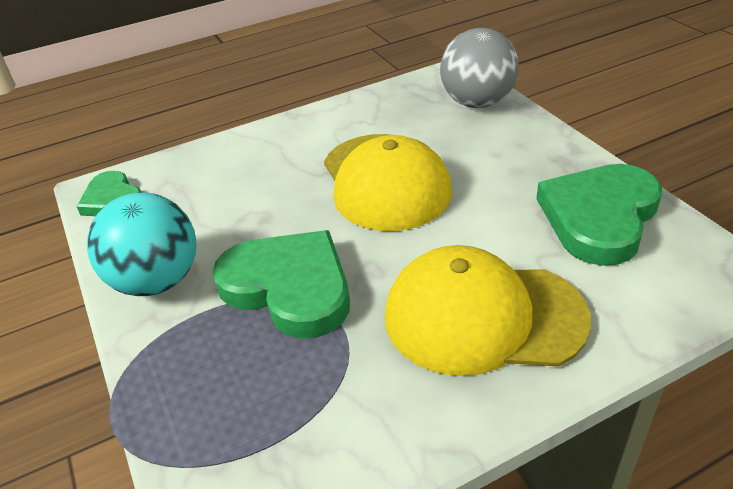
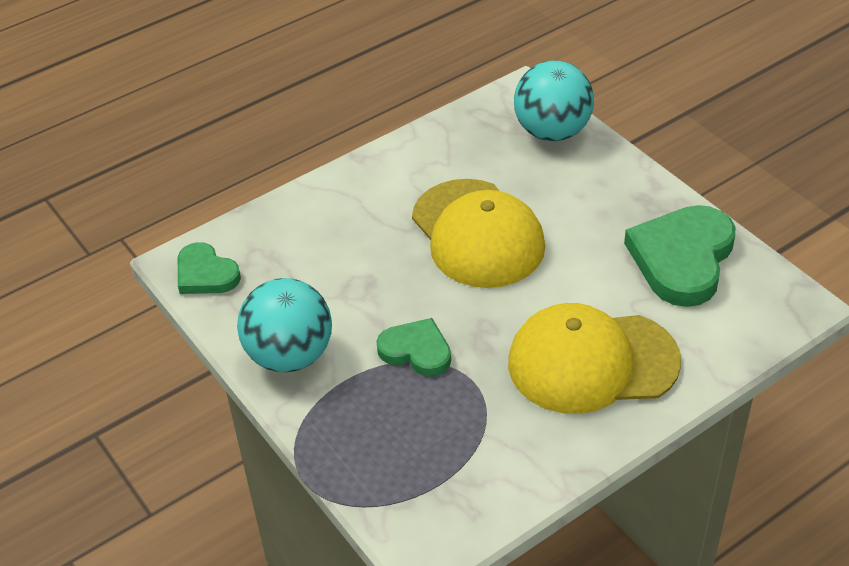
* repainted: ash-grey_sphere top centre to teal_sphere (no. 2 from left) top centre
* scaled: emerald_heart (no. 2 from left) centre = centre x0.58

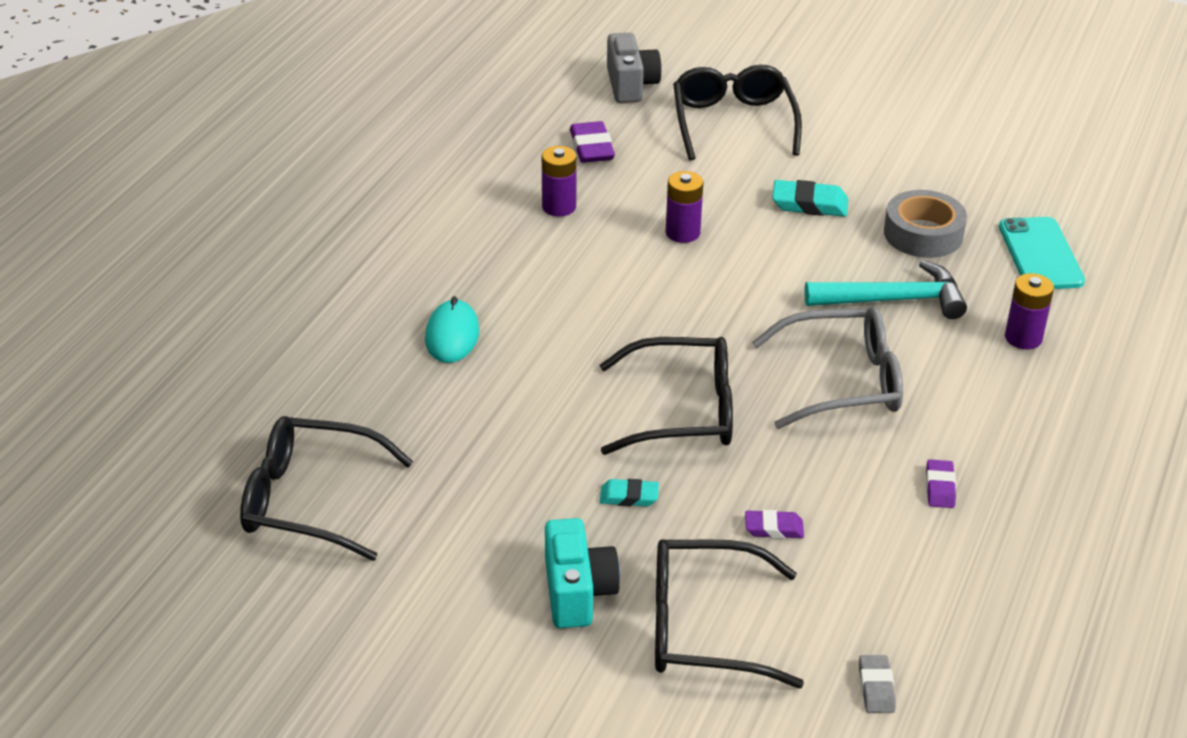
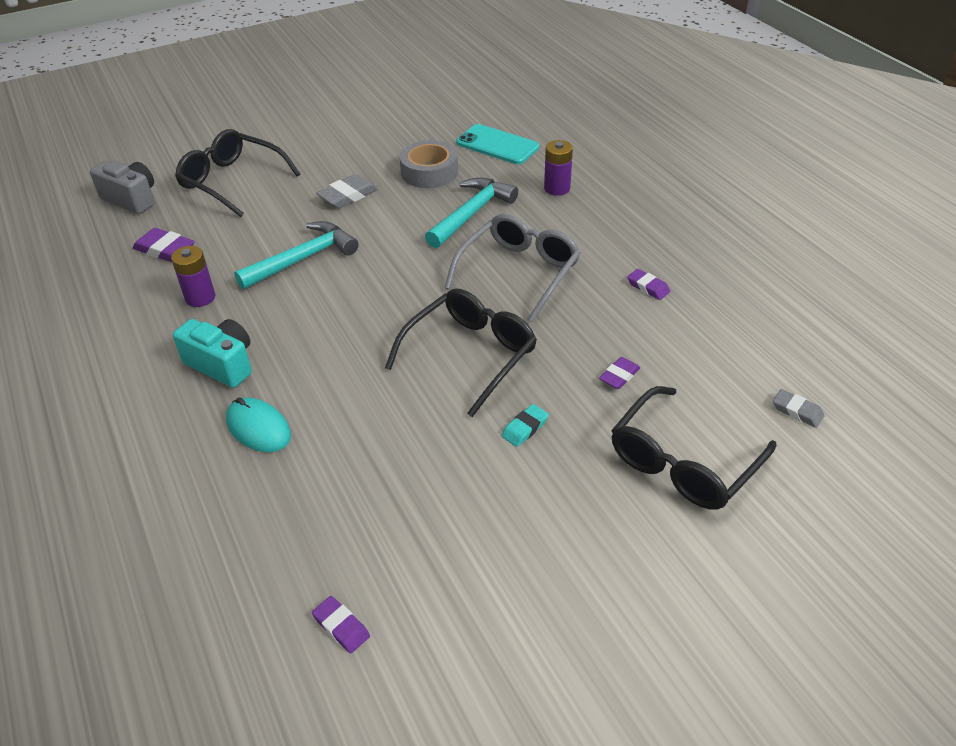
* swapped: purple_AA_battery (no. 2 from left) top centre to teal_claw_hammer (no. 1 from left) middle left
* repainted: teal_pencil_eraser (no. 2 from left) top right to ash-grey_pencil_eraser (no. 1 from left) top centre
* swapped: jet-black_glasses (no. 1 from left) middle left to purple_pencil_eraser (no. 2 from left) bottom centre
* shifted: teal_camera bottom centre to middle left

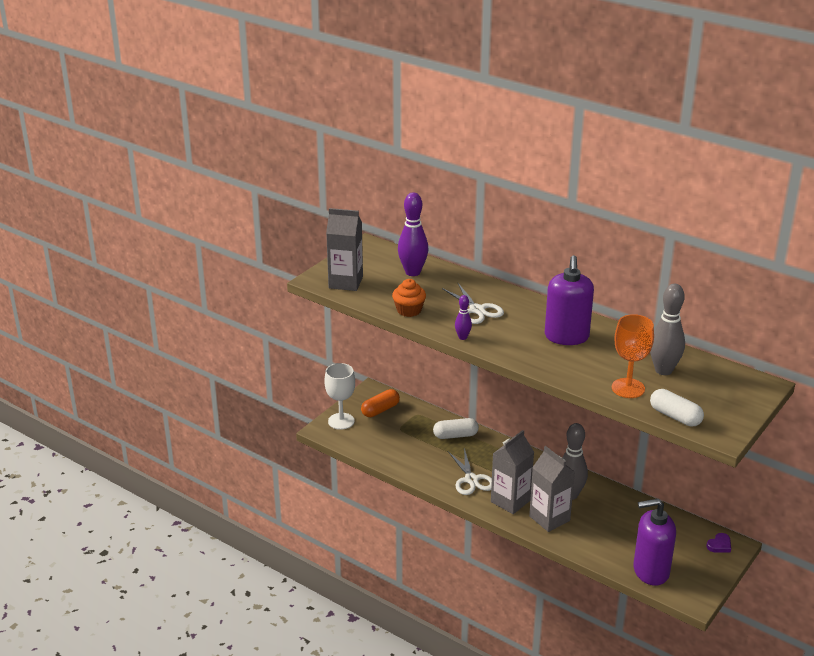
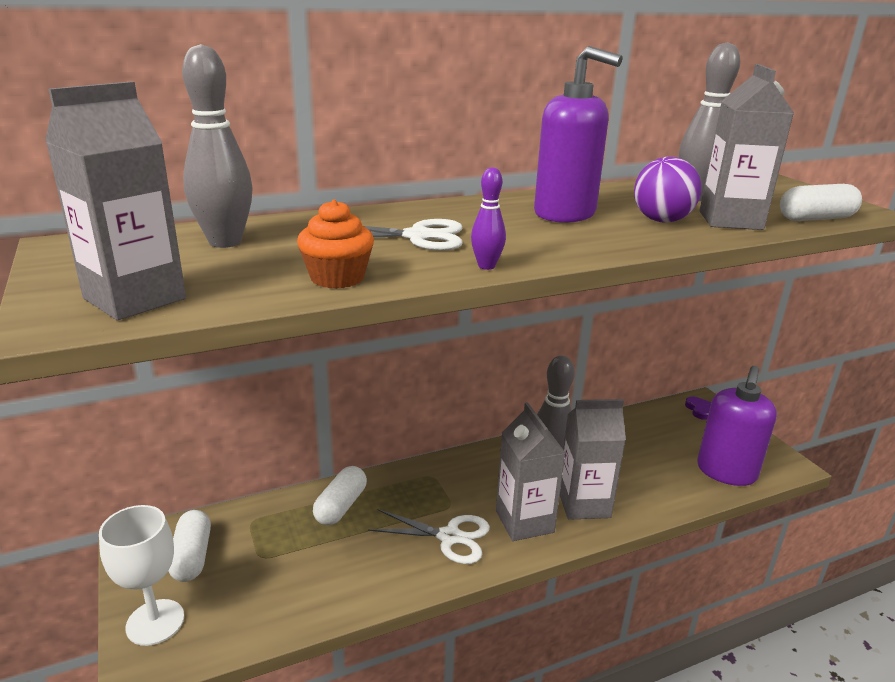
* repainted: purple_tenpin (no. 1 from left) centre to ash-grey_tenpin (no. 1 from left) top left
* swapped: orange_goblet middle right to ash-grey_juice_carton (no. 4 from left) top right
* repainted: orange_capsule centre to white_capsule (no. 1 from left) bottom left
* new: purple_sphere top right

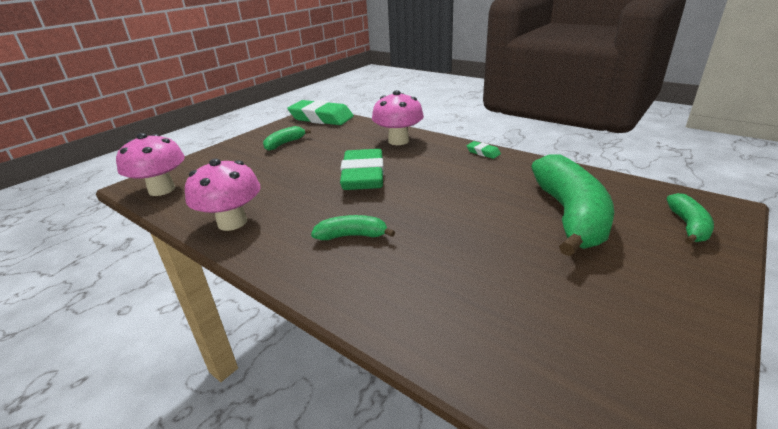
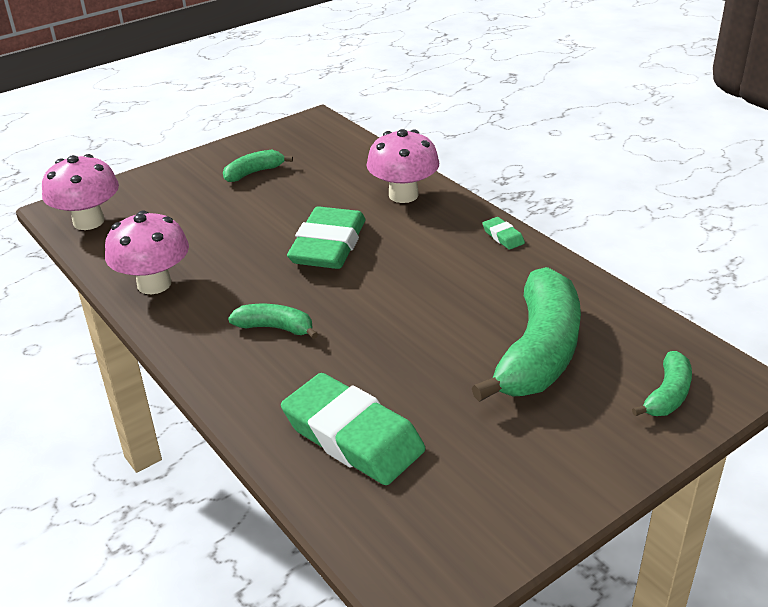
* shifted: emerald_pencil_eraser (no. 1 from left in the first image) top centre to emerald_pencil_eraser (no. 2 from left) bottom centre

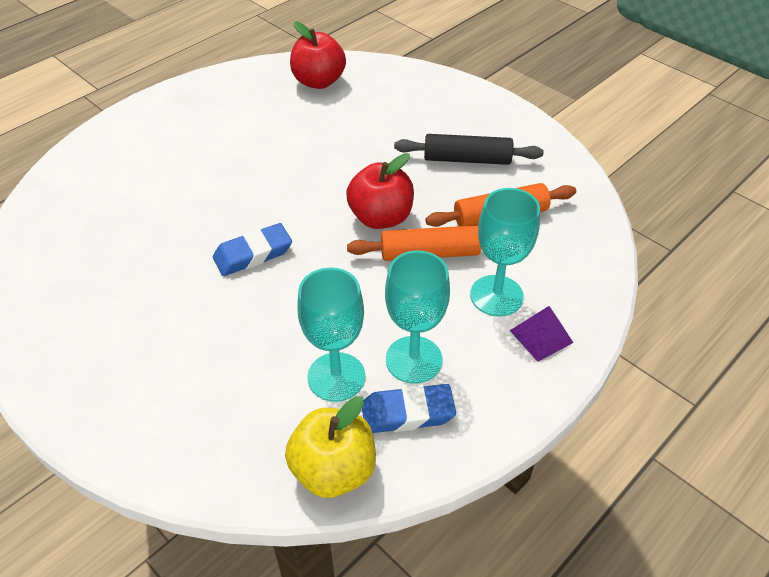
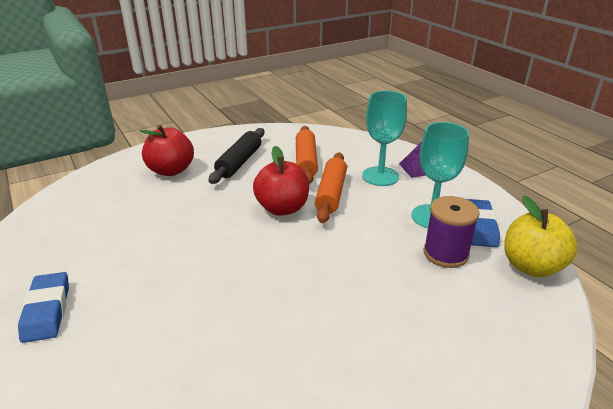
* shifted: red_apple_fruit (no. 1 from left) top centre to middle left
* shifted: royal_blue_pencil_eraser (no. 1 from left) middle left to bottom left
* swapped: teal_goblet (no. 1 from left) centre to purple_bobbin middle right

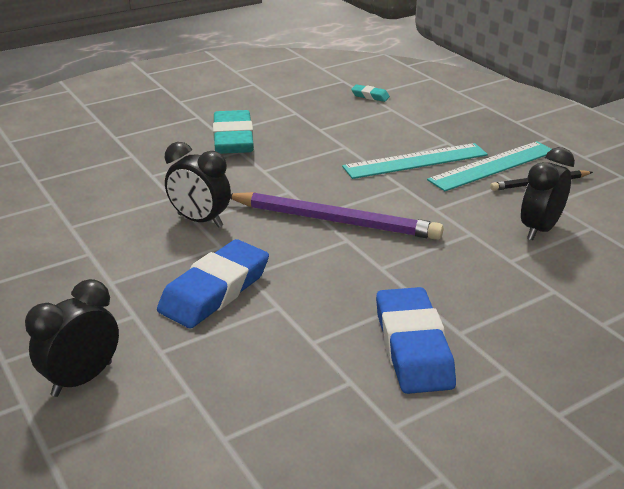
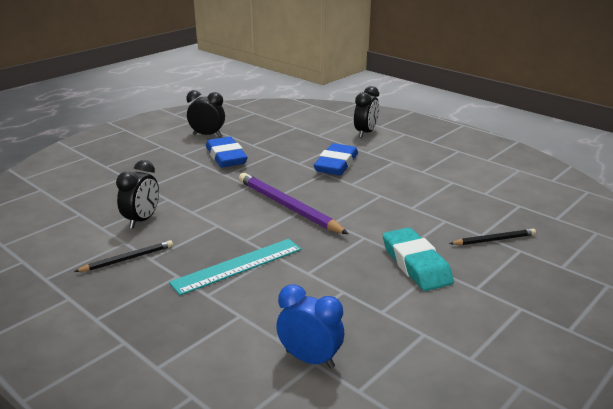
* swapped: teal_pencil_eraser (no. 2 from left) top centre to royal_blue_bedside_clock bottom centre
* gone: teal_ruler (no. 2 from left) middle right
* shifted: jet-black_bedside_clock (no. 2 from left) middle left to top centre
* rotated: purple_lead_pencil centre = centre 45 degrees clockwise
* new: jet-black_lead_pencil (no. 2 from left) middle right

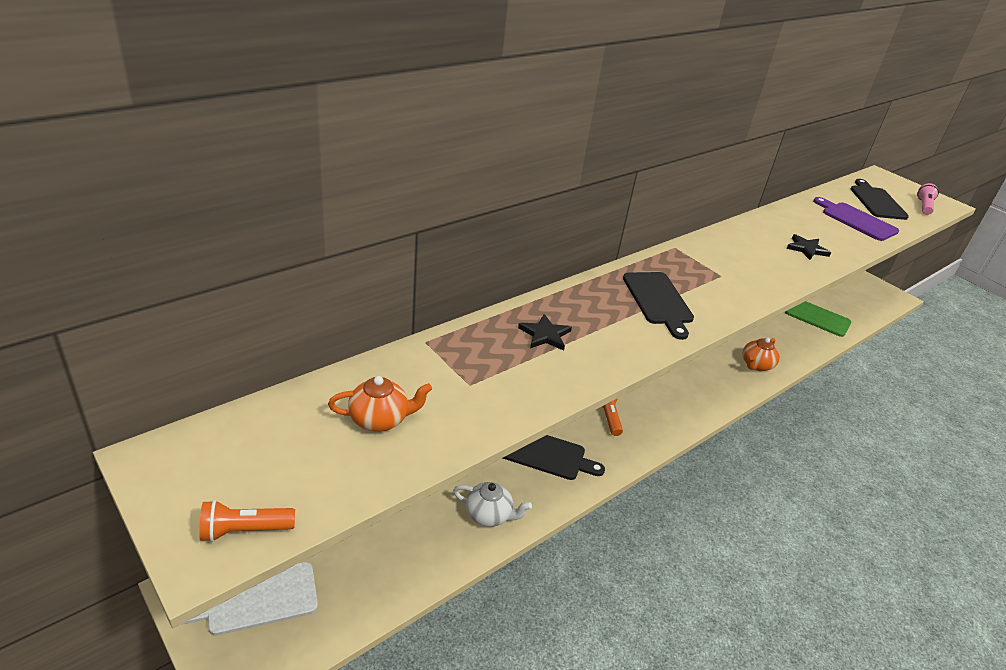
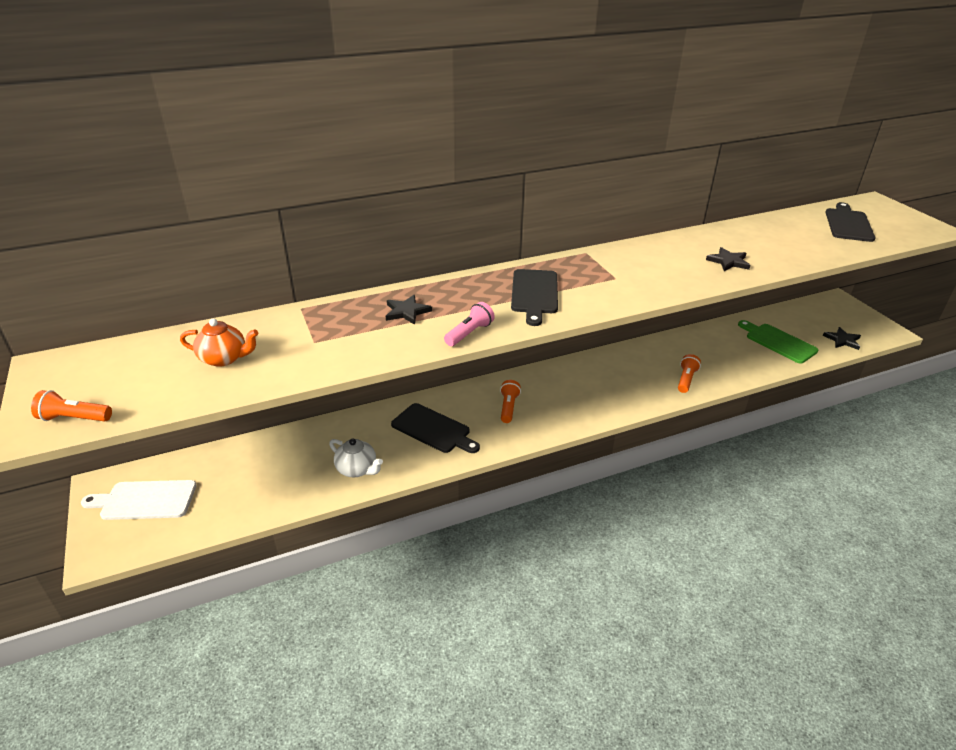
* shifted: rosy_flashlight top right to centre
* gone: purple_chopping_board top right
* swapped: orange_teapot (no. 2 from left) middle right to orange_flashlight (no. 3 from left) middle right
* new: jet-black_star_shape (no. 3 from left) middle right

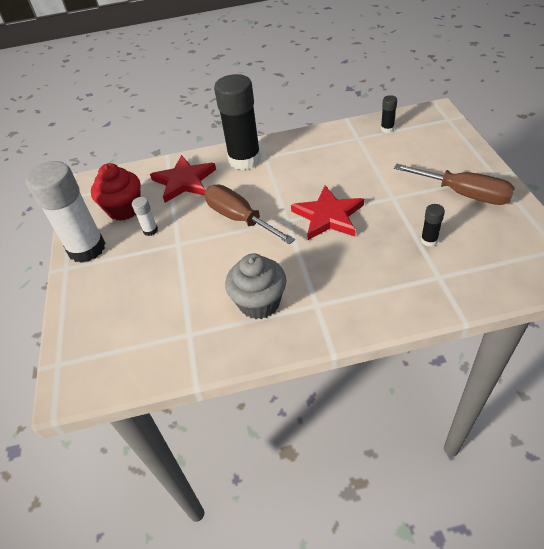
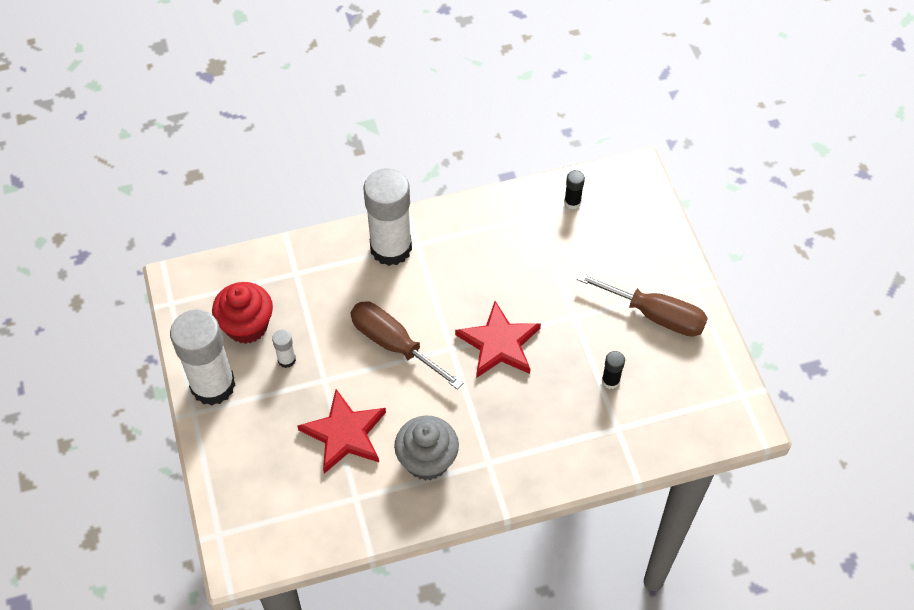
* repainted: jet-black_stick_of_glue (no. 1 from left) top centre to white_stick_of_glue (no. 3 from left) centre
* shifted: red_star_shape (no. 1 from left) top centre to bottom centre

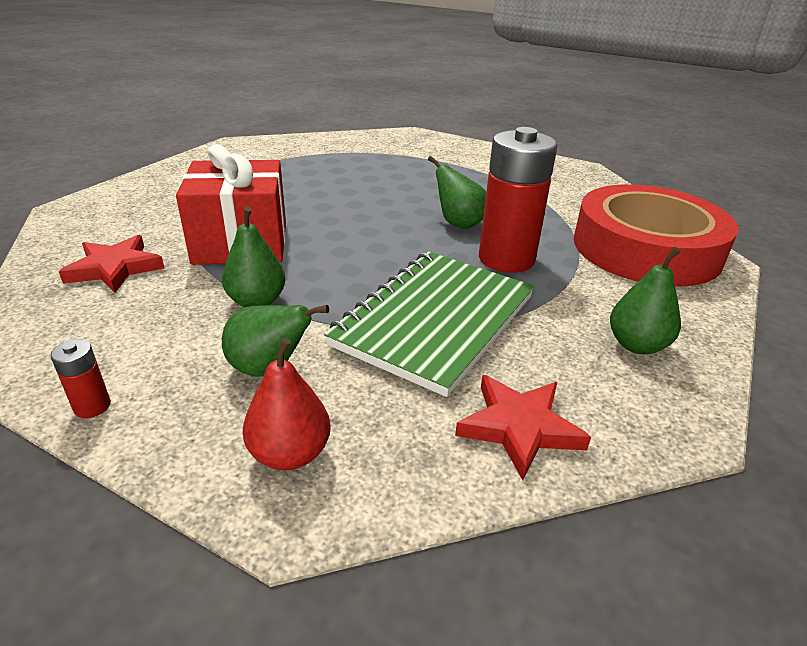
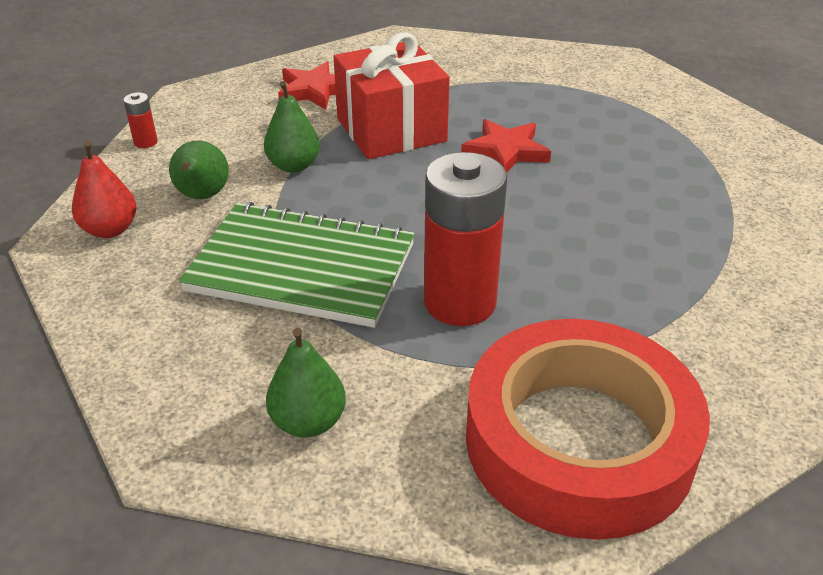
* gone: emerald_toy_pear (no. 3 from left) top centre
* shifted: red_star_shape (no. 2 from left) centre to top centre

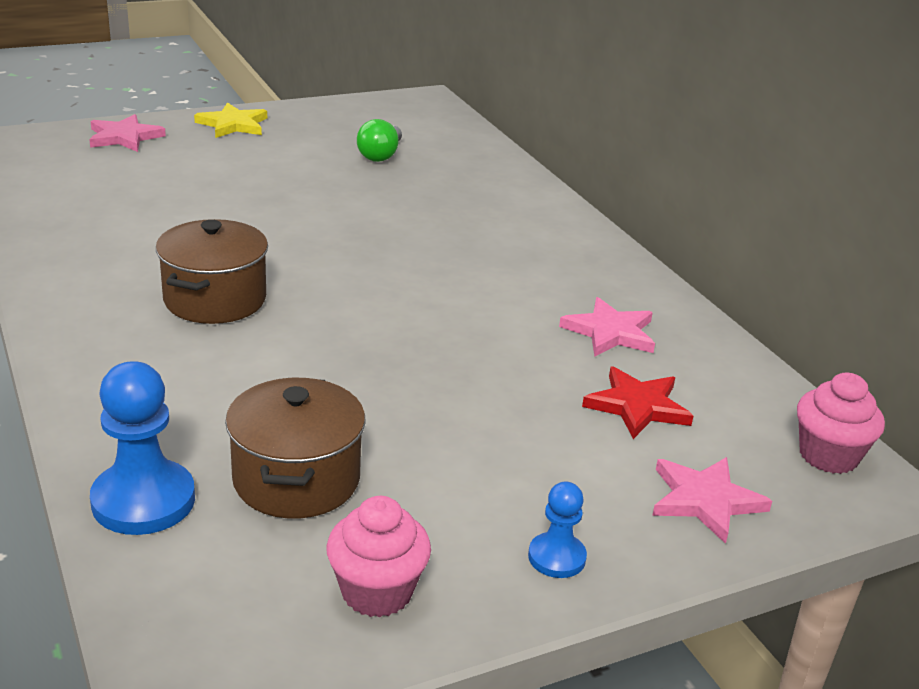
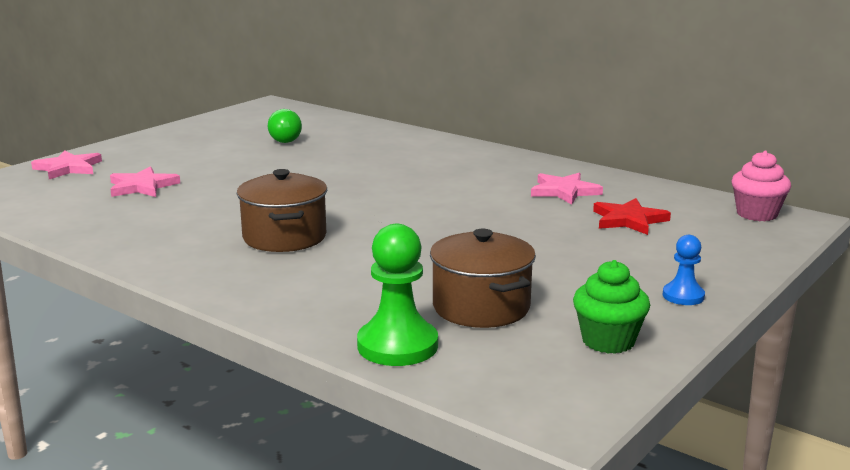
* gone: yellow_star_shape top left
* repainted: royal_blue_pawn (no. 1 from left) middle left to emerald_pawn centre
* shifted: rosy_star_shape (no. 3 from left in the first image) bottom right to rosy_star_shape (no. 2 from left) middle left
* repainted: rosy_cupcake (no. 1 from left) bottom centre to emerald_cupcake middle right

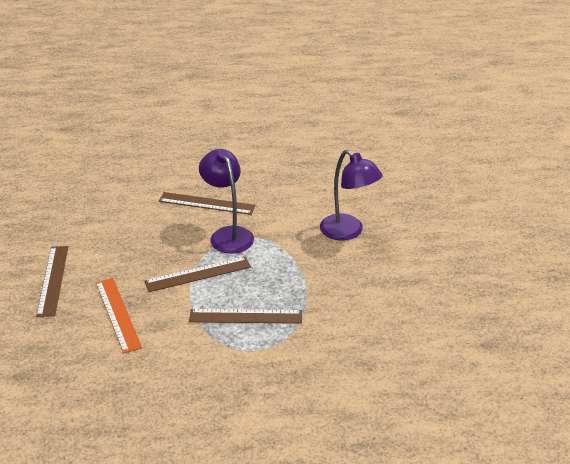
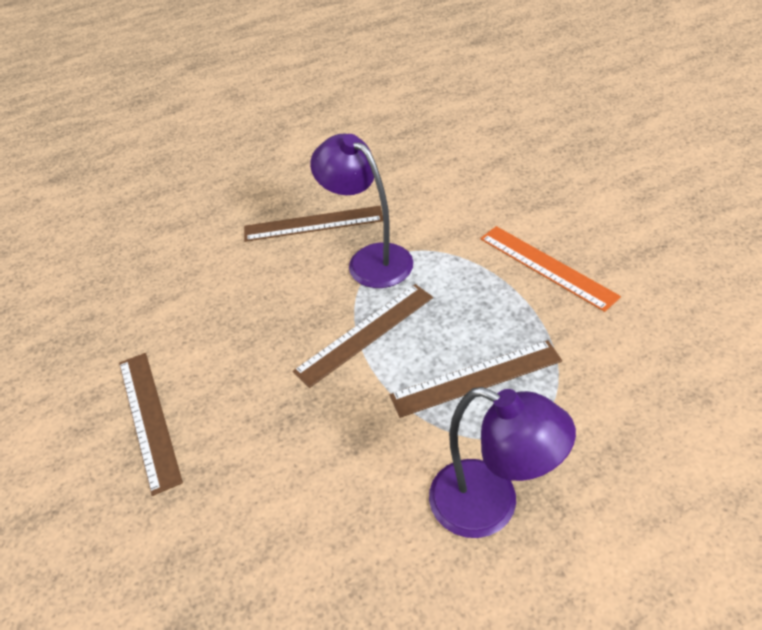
* shifted: purple_desk_lamp (no. 2 from left) centre to bottom centre
* shifted: orange_ruler bottom left to middle right

